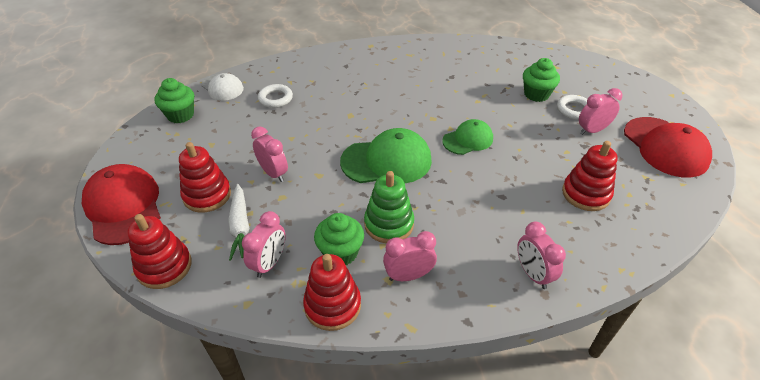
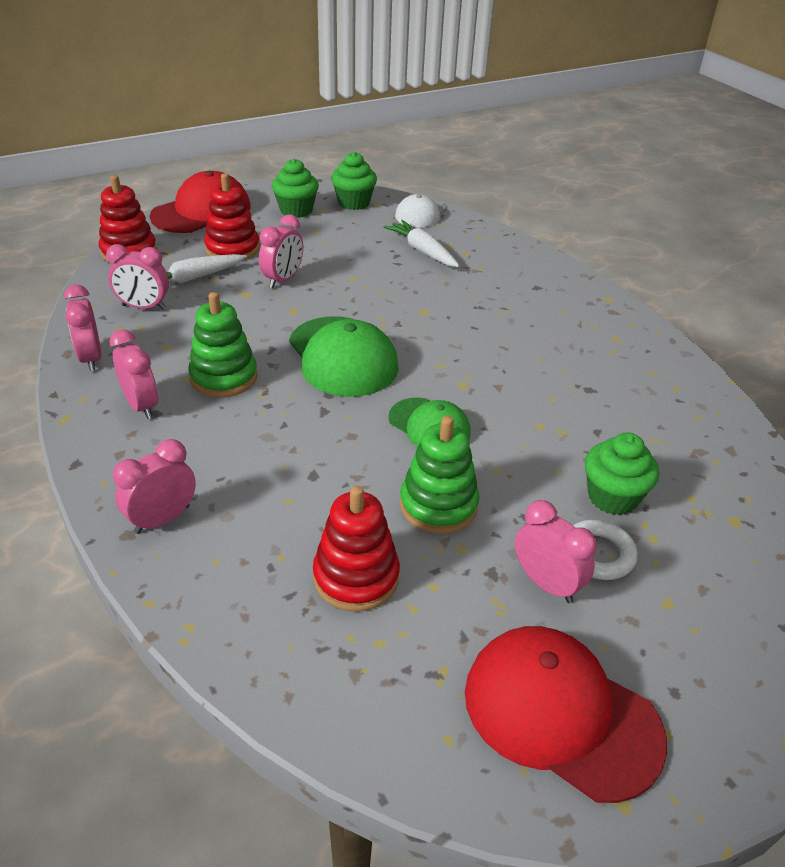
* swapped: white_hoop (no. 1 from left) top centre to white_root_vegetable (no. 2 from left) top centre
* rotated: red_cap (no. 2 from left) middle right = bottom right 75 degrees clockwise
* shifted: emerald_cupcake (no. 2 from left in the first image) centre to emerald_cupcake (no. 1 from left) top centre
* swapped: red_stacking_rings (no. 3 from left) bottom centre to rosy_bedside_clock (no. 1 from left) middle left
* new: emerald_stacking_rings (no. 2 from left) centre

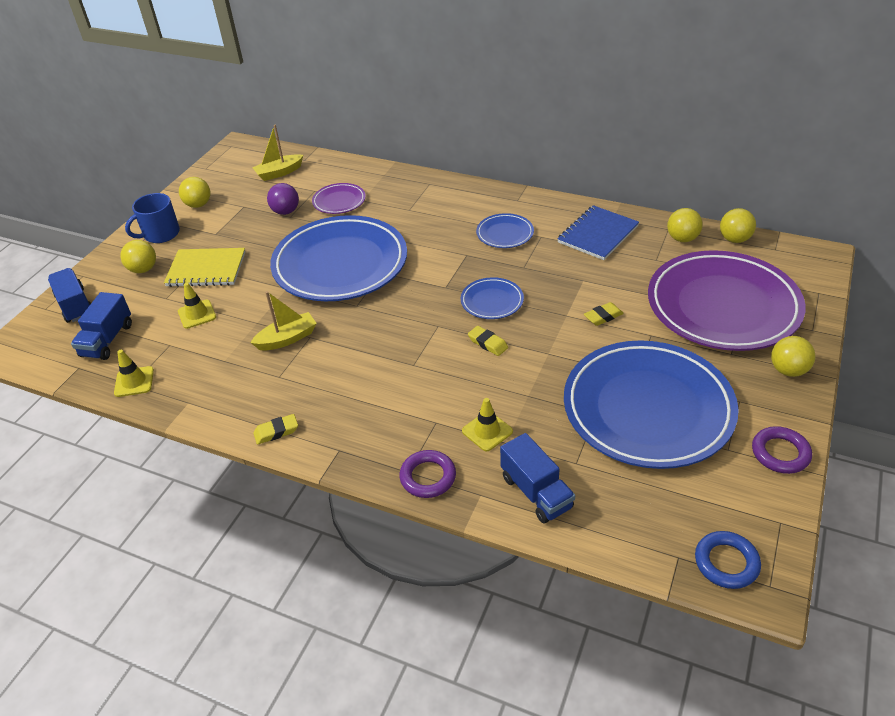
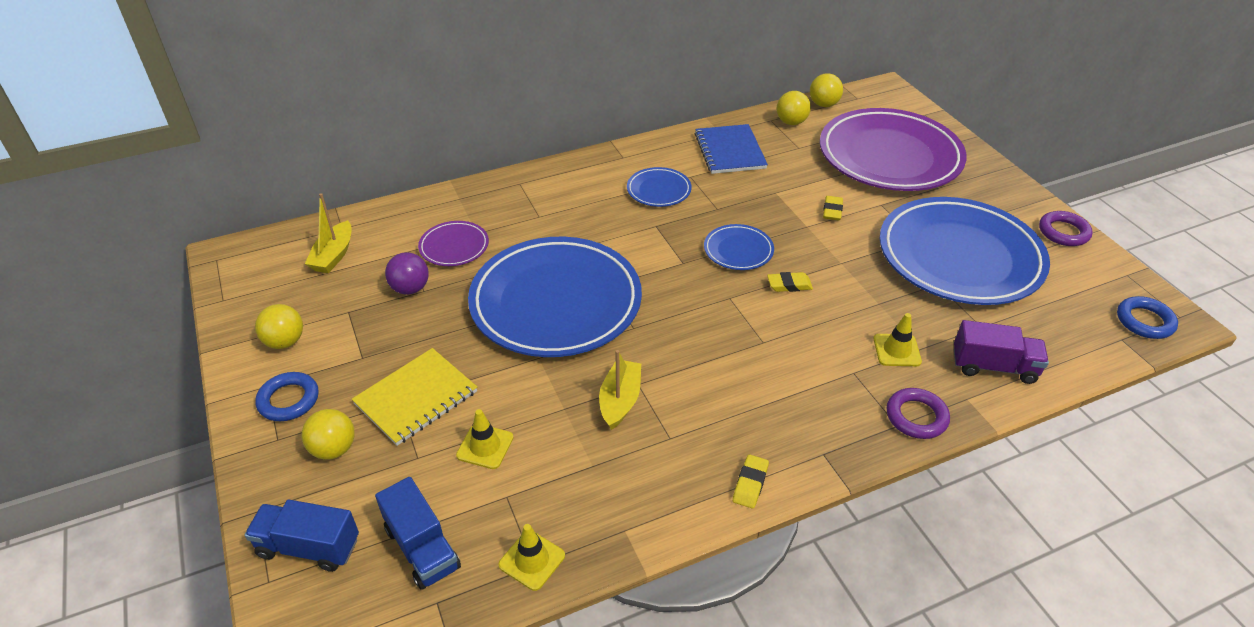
* swapped: royal_blue_mug top left to royal_blue_hoop (no. 1 from left) middle left
* gone: yellow_sphere (no. 5 from left) middle right
* repainted: royal_blue_truck (no. 3 from left) bottom centre to purple_truck middle right

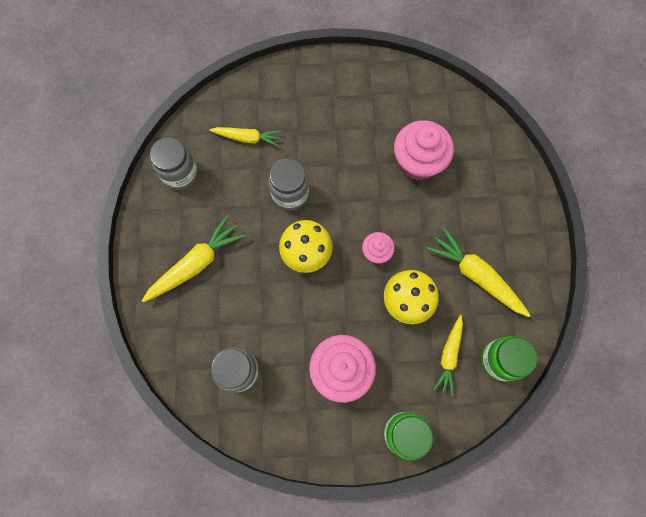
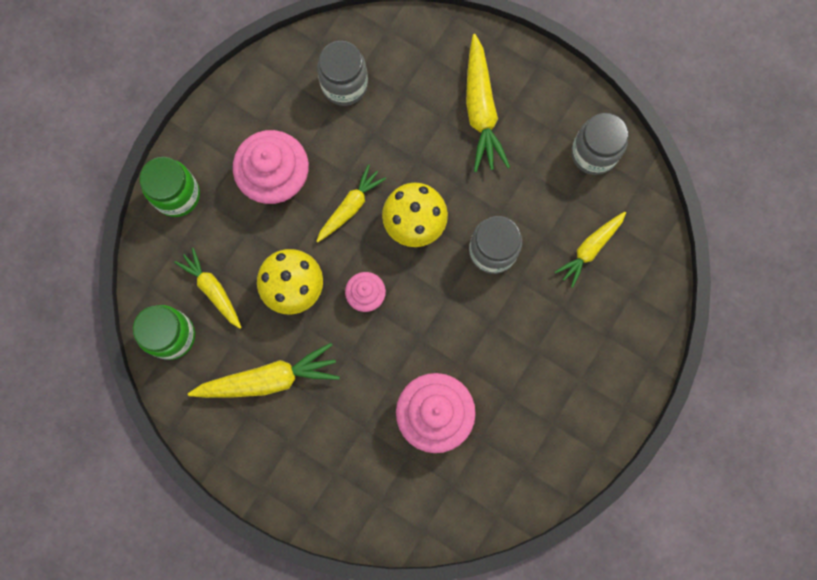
* new: yellow_root_vegetable (no. 3 from left) centre

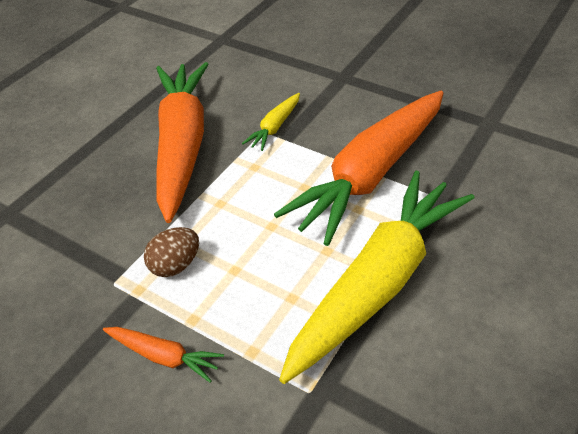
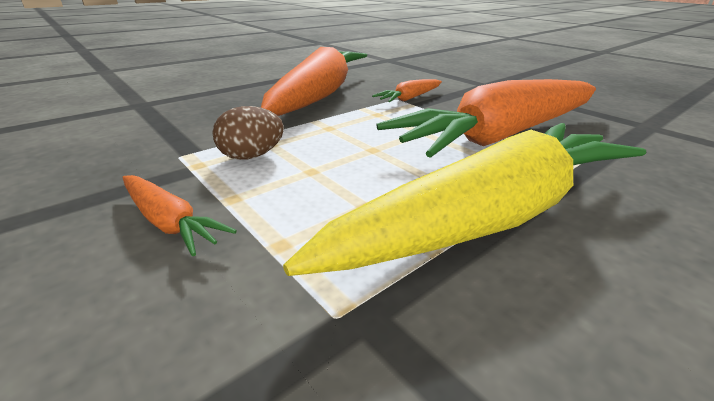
* repainted: yellow_root_vegetable (no. 1 from left) top centre to orange_root_vegetable (no. 3 from left) top centre

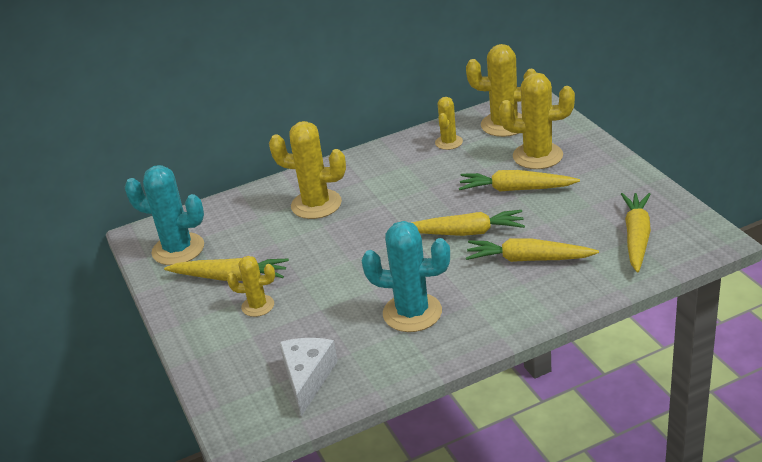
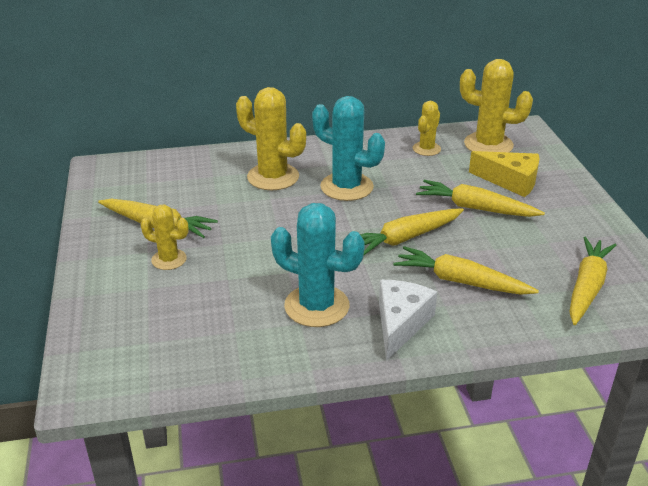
* swapped: yellow_prickly_plant (no. 5 from left) top right to yellow_cheese_wedge middle right
* shifted: teal_prickly_plant (no. 1 from left in the first image) middle left to teal_prickly_plant (no. 2 from left) top centre
* rotated: yellow_root_vegetable (no. 2 from left) centre = centre 135 degrees clockwise
* shifted: white_cheese_wedge bottom centre to centre

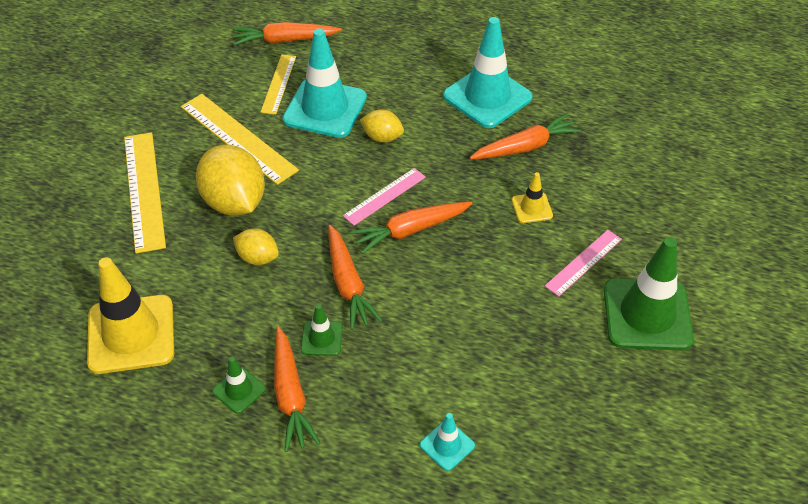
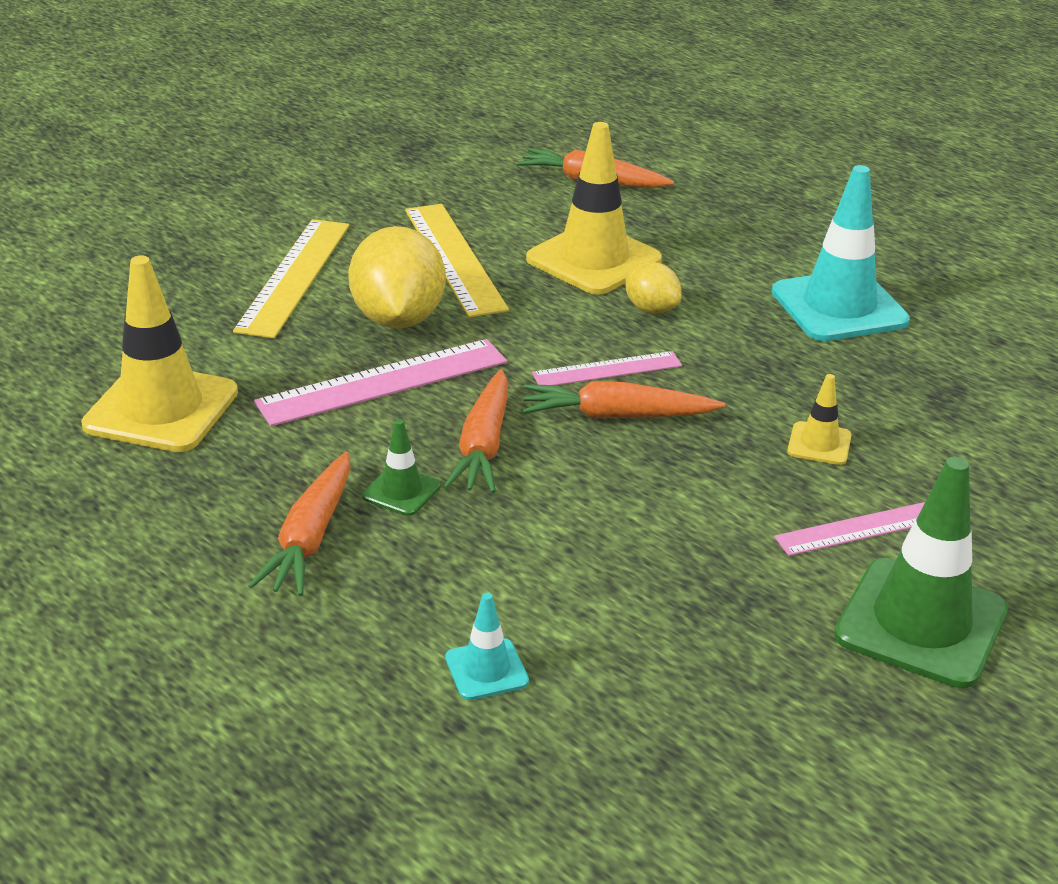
* repainted: teal_safety_cone (no. 1 from left) top centre to yellow_safety_cone (no. 2 from left) top centre
* gone: yellow_ruler (no. 3 from left) top centre
* gone: orange_root_vegetable (no. 5 from left) top centre
* swapped: yellow_toy_lemon (no. 2 from left) middle left to rosy_ruler (no. 1 from left) centre
* gone: emerald_safety_cone (no. 1 from left) bottom left

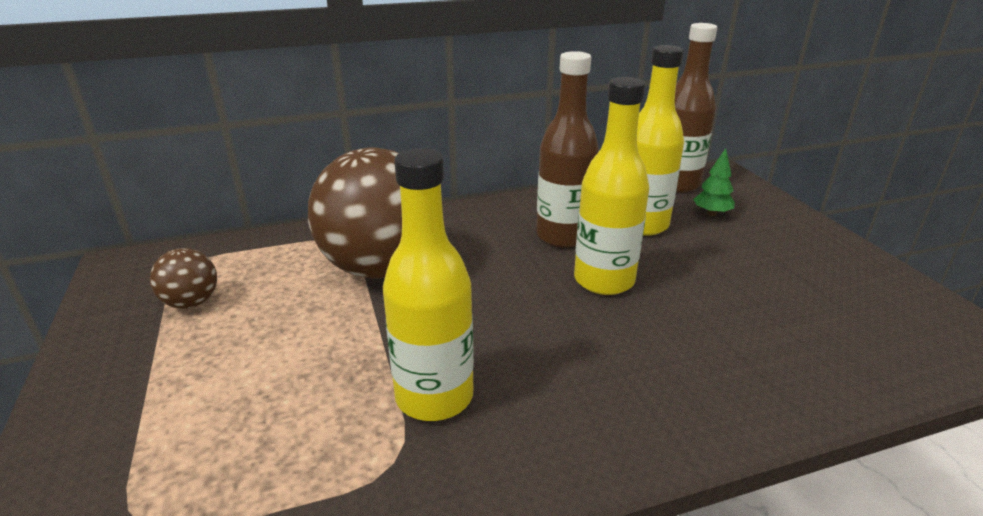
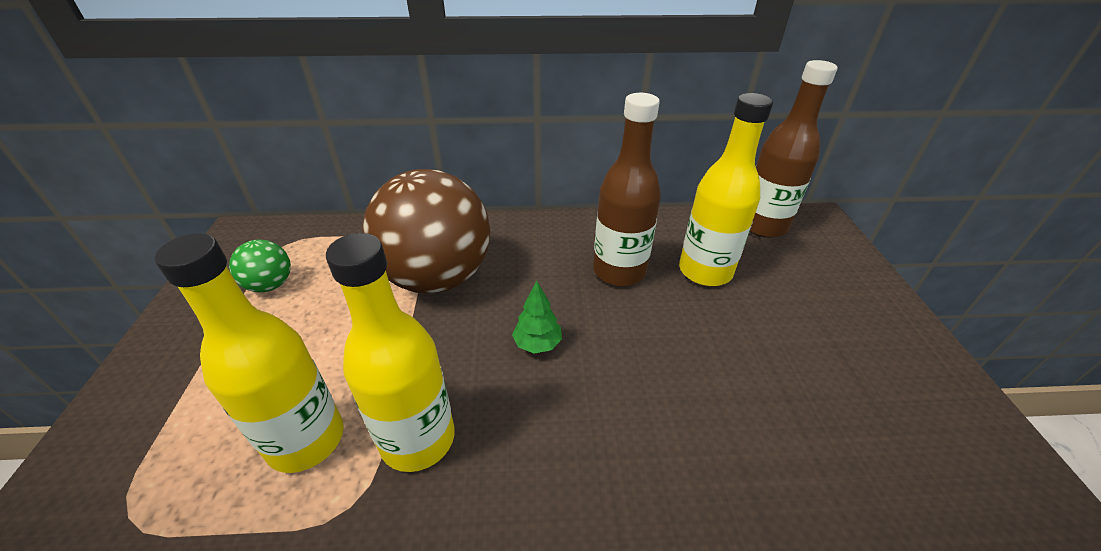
* shifted: yellow_bottle (no. 2 from left in the first image) centre to yellow_bottle (no. 1 from left) middle left
* shifted: emerald_tree middle right to centre
* repainted: brown_sphere (no. 1 from left) middle left to emerald_sphere middle left

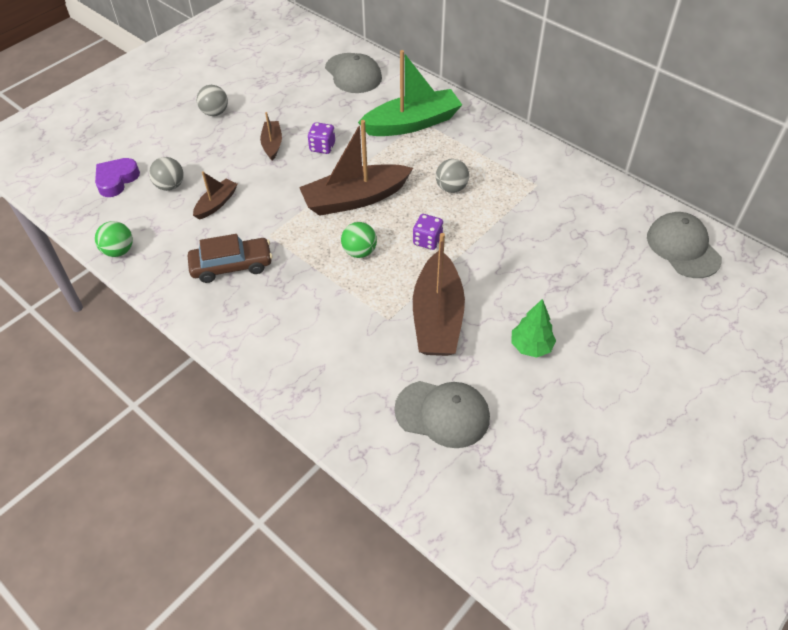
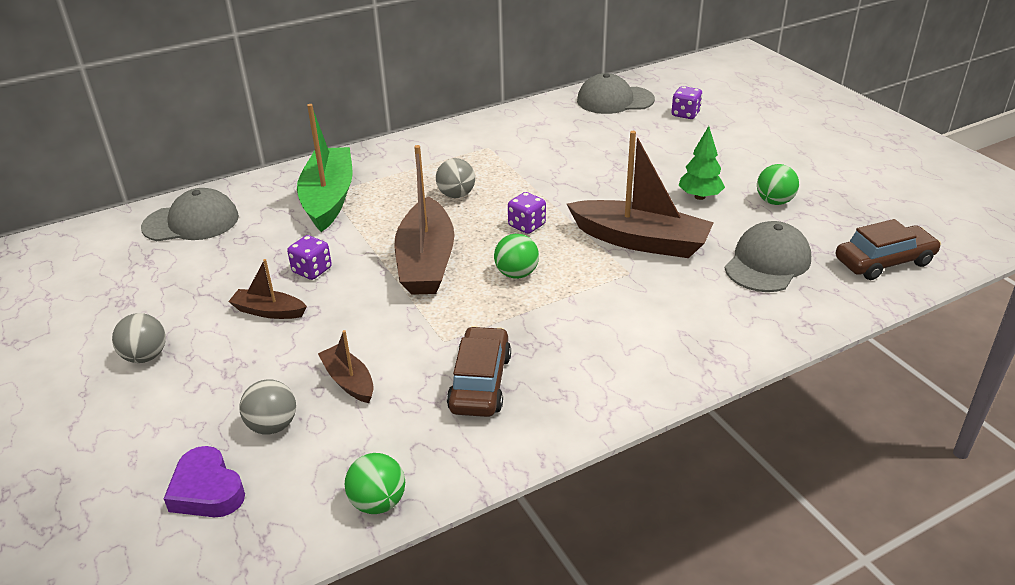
* new: purple_game_die (no. 3 from left) top right
* new: emerald_sphere (no. 3 from left) top right
* new: brown_toy_car (no. 2 from left) middle right

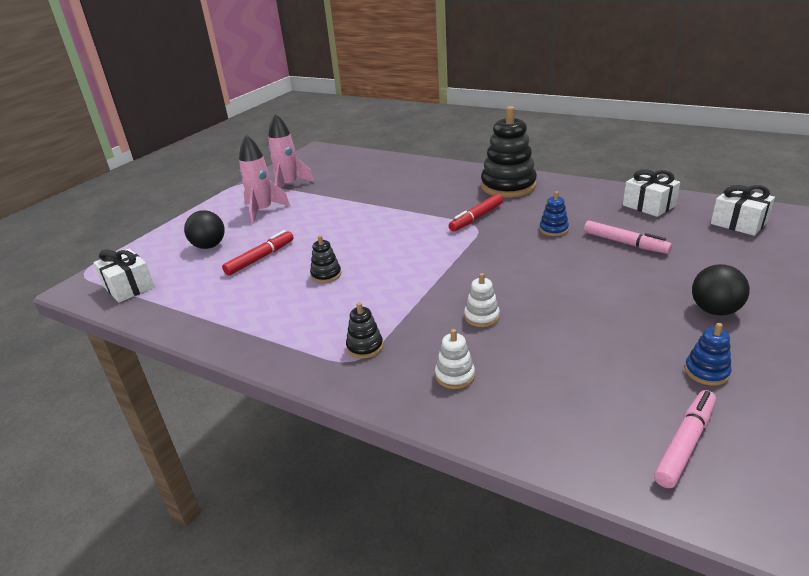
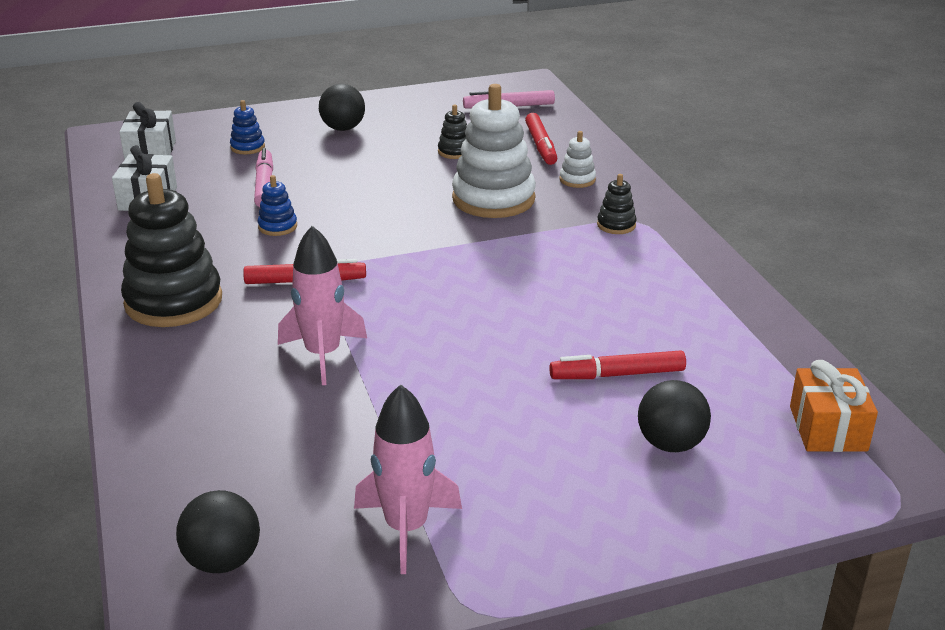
* shifted: rosy_toy_rocket (no. 1 from left) top left to centre
* shifted: jet-black_stacking_rings (no. 1 from left in the first image) centre to jet-black_stacking_rings (no. 2 from left) top centre
* repainted: white_gift (no. 1 from left) middle left to orange_gift middle right
* scaled: white_stacking_rings (no. 2 from left in the first image) centre = top centre x2.23
* shifted: royal_blue_stacking_rings (no. 2 from left in the first image) middle right to royal_blue_stacking_rings (no. 1 from left) top left
* new: red_marker (no. 2 from left) top centre
* new: jet-black_sphere (no. 1 from left) bottom left

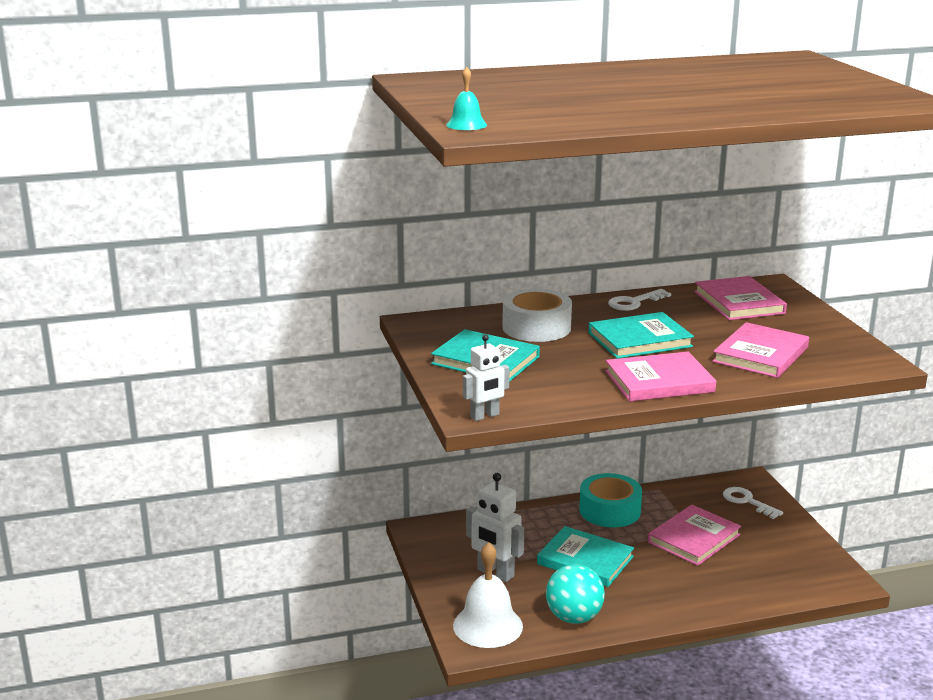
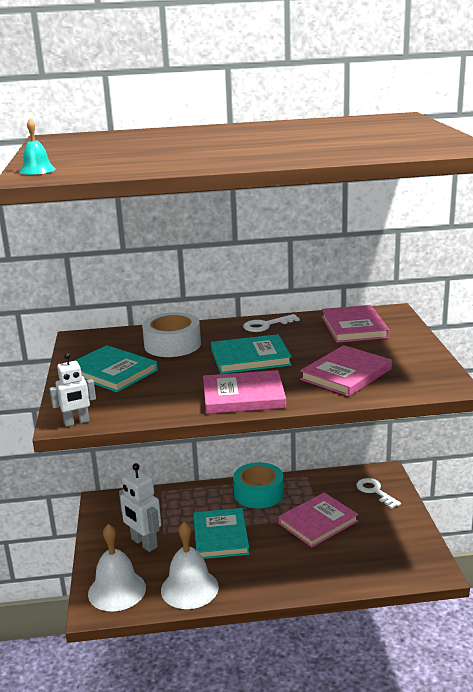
* rotated: teal_hardcover (no. 2 from left) bottom centre = bottom centre 45 degrees clockwise
* swapped: teal_sphere bottom centre to white_school_bell (no. 2 from left) bottom centre

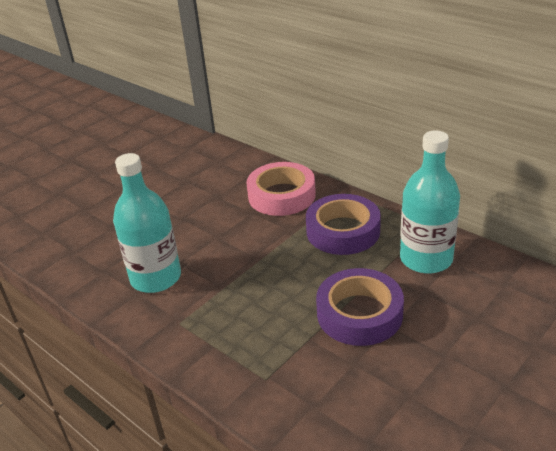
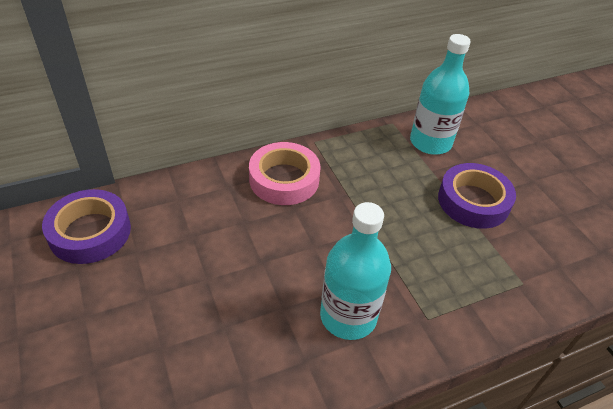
* shifted: purple_roll_of_tape (no. 1 from left) centre to middle left

